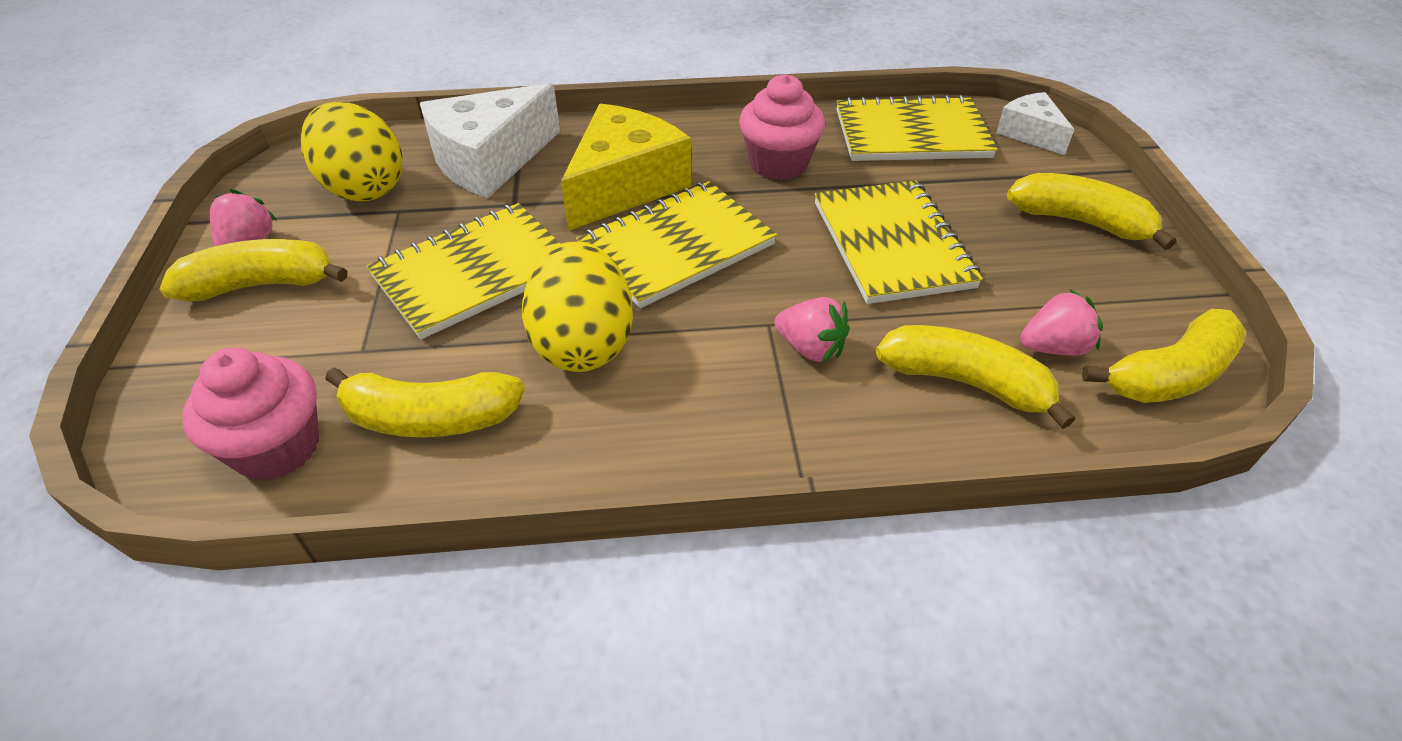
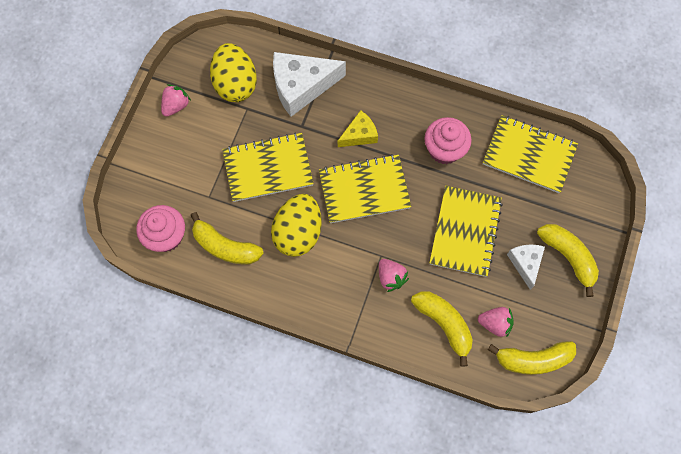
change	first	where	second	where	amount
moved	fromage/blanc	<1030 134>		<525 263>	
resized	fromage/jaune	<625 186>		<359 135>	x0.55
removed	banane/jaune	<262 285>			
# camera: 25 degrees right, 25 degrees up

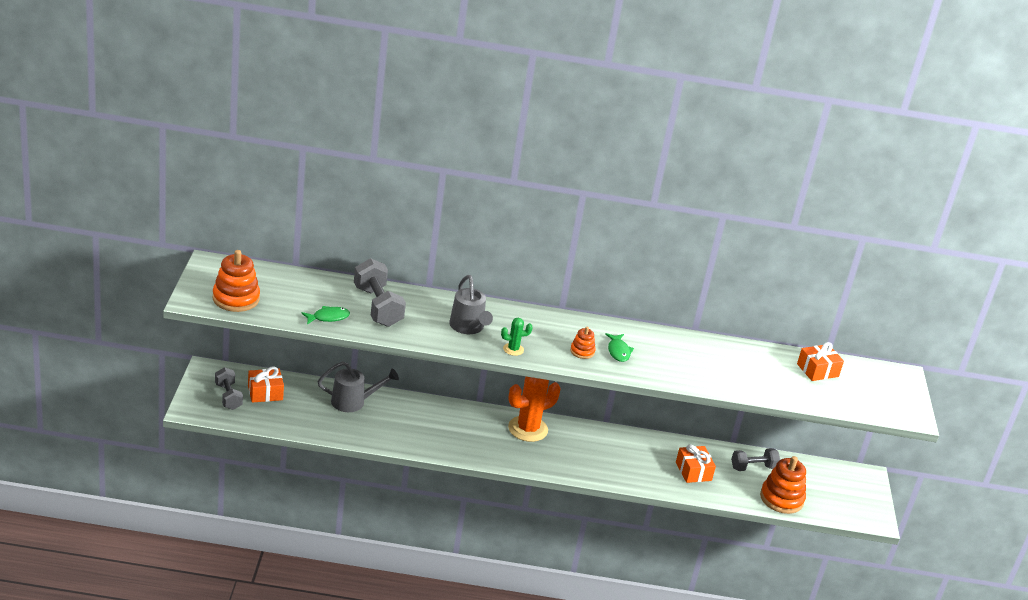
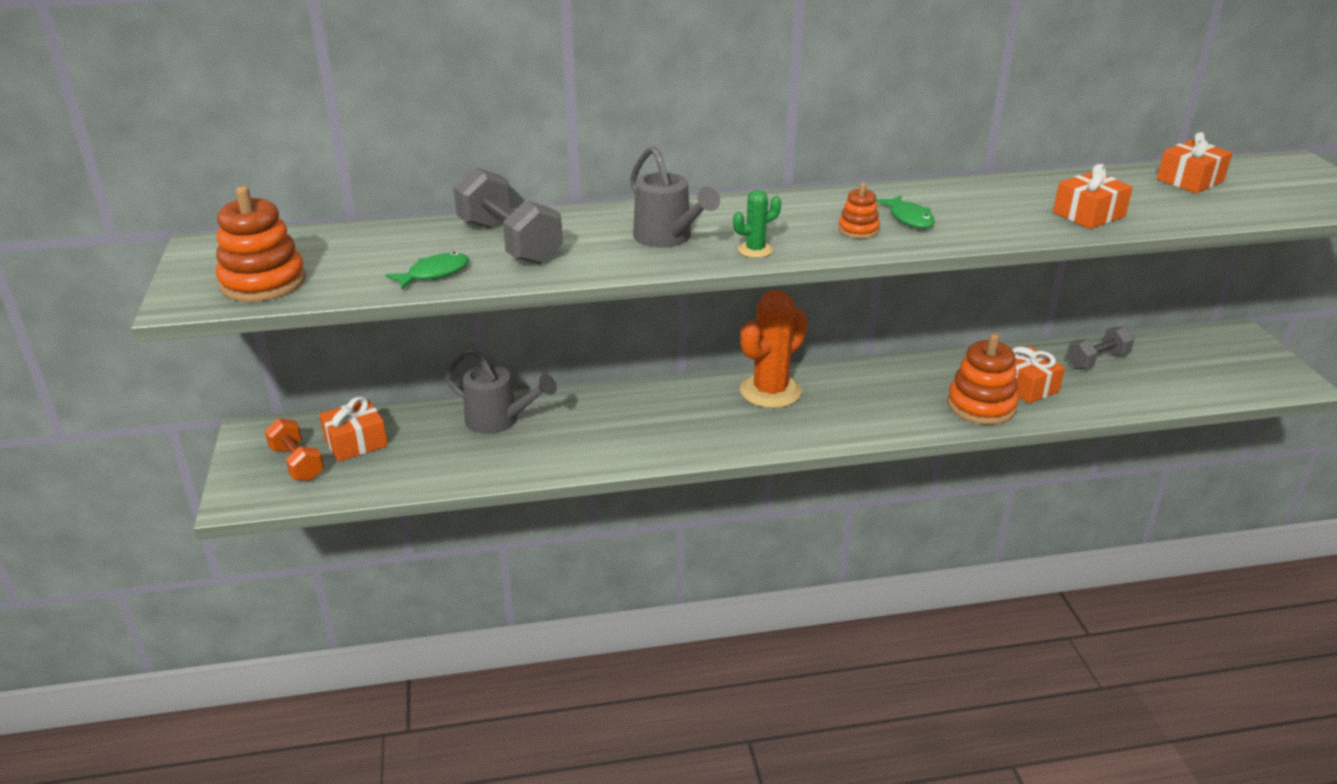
change	first	where	second	where	amount
turned	arrosoir/gris	<353 402>		<499 420>	45 degrees clockwise
recoloured	haltère/gris	<228 397>	haltère/orange	<297 463>	
moved	jouet à empiler/orange	<781 499>		<981 406>	
added			cadeau/orange	<1088 214>	
# camera: 10 degrees left, 0 degrees up

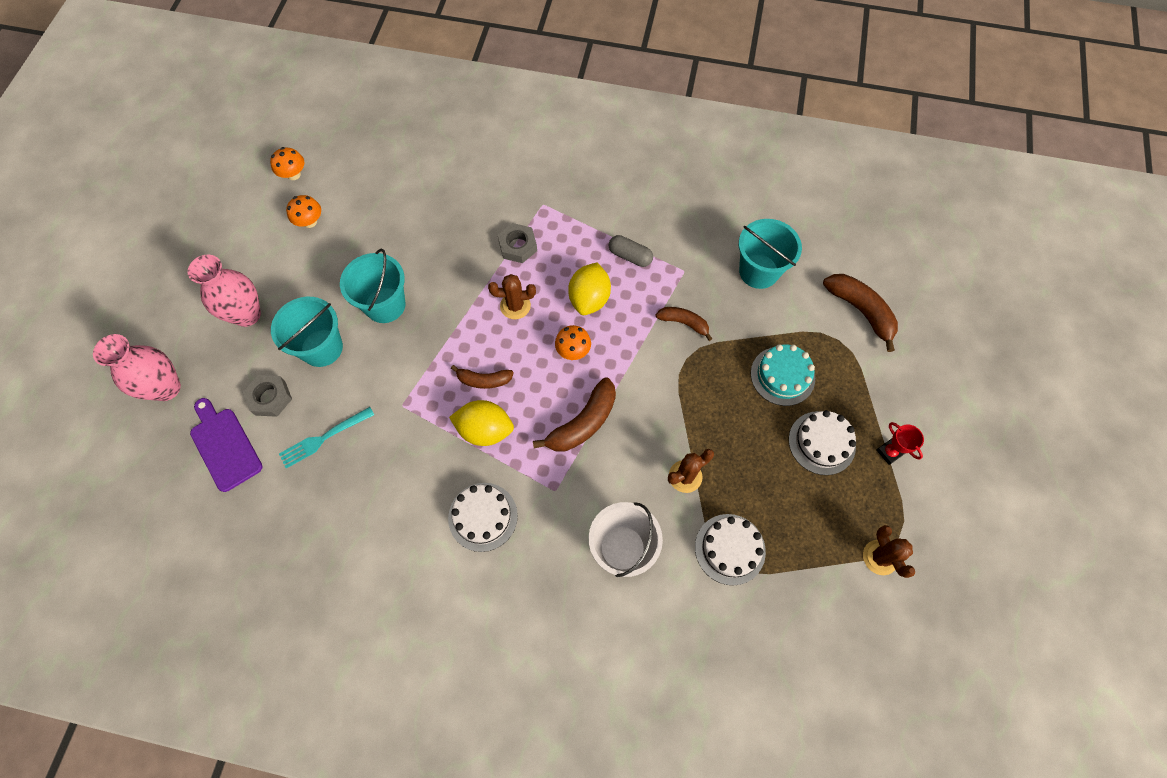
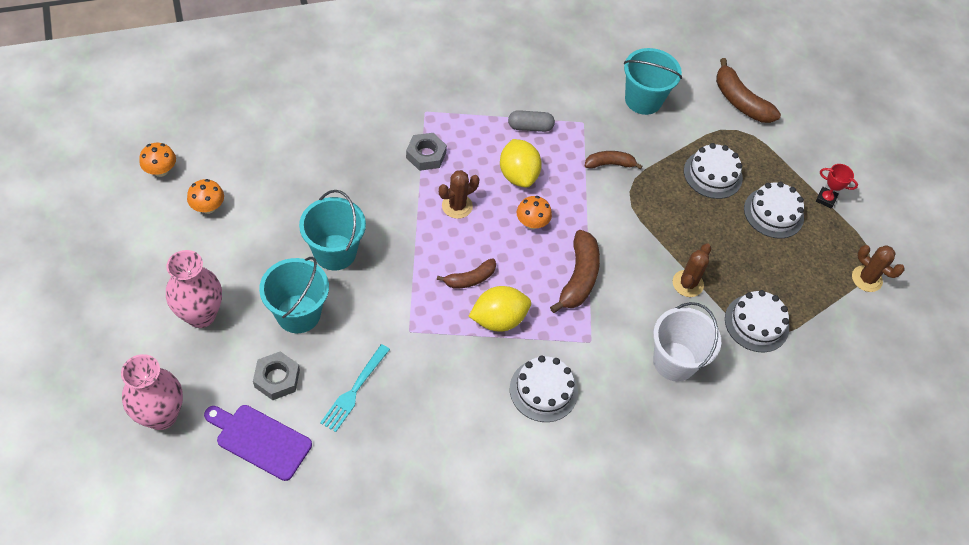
change	first	where	second	where	amount
turned	banane/marron	<860 311>		<740 101>	150 degrees counterclockwise
recoloured	gâteau/turquoise	<782 376>	gâteau/blanc	<713 174>	
# camera: 35 degrees left, 10 degrees down

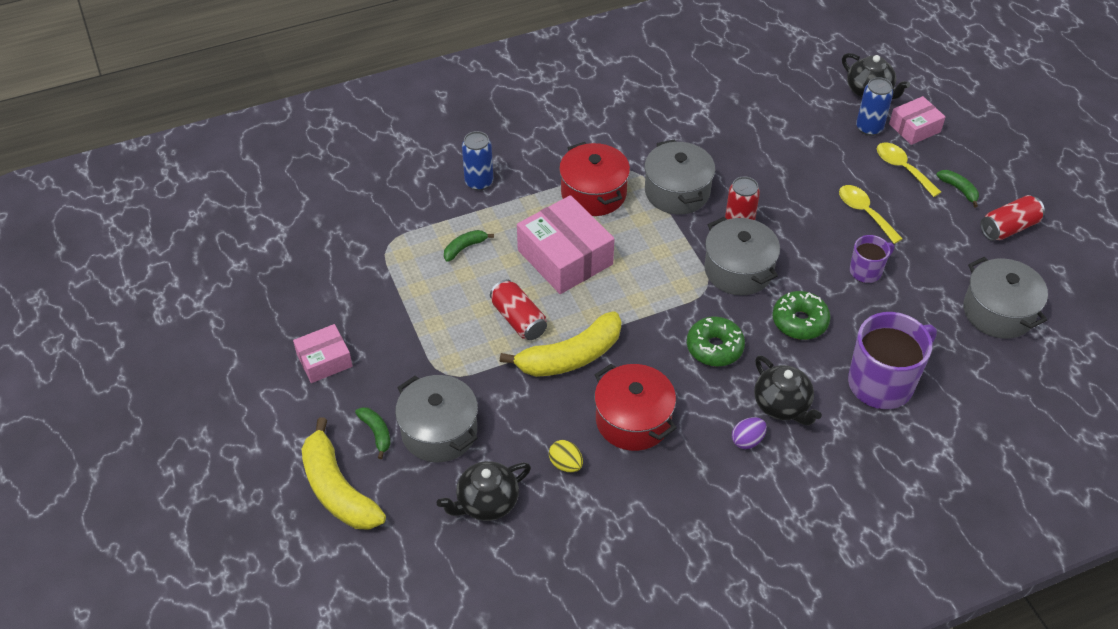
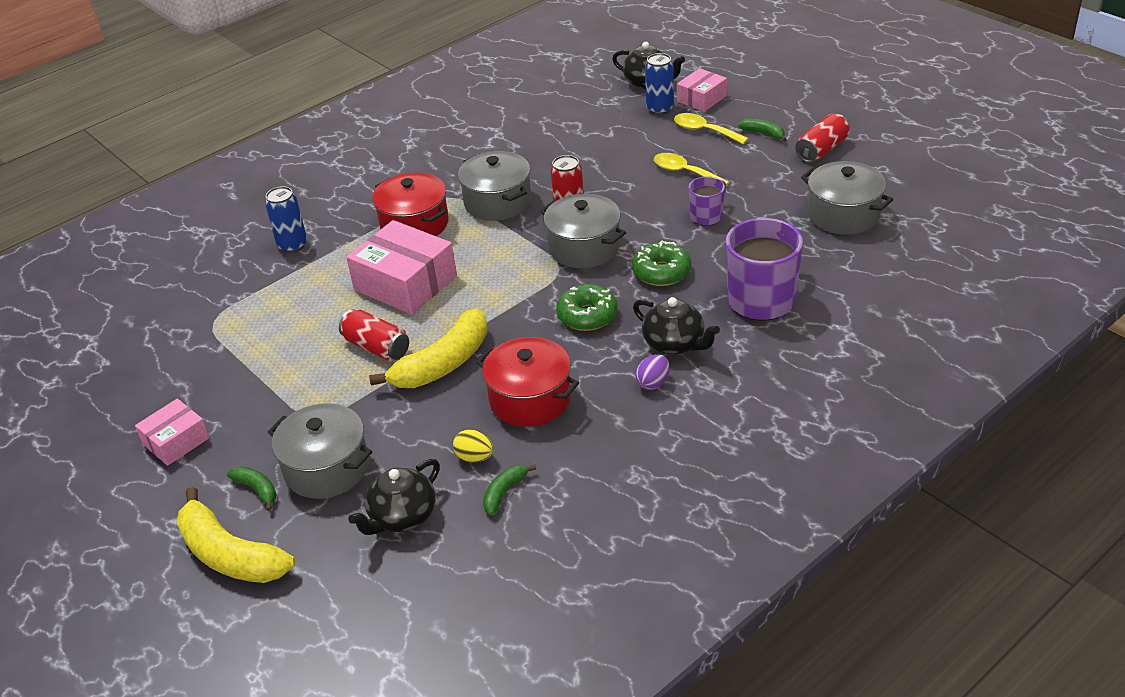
change	first	where	second	where	amount
moved	banane/vert	<464 248>		<504 492>	
# camera: 15 degrees left, 10 degrees down

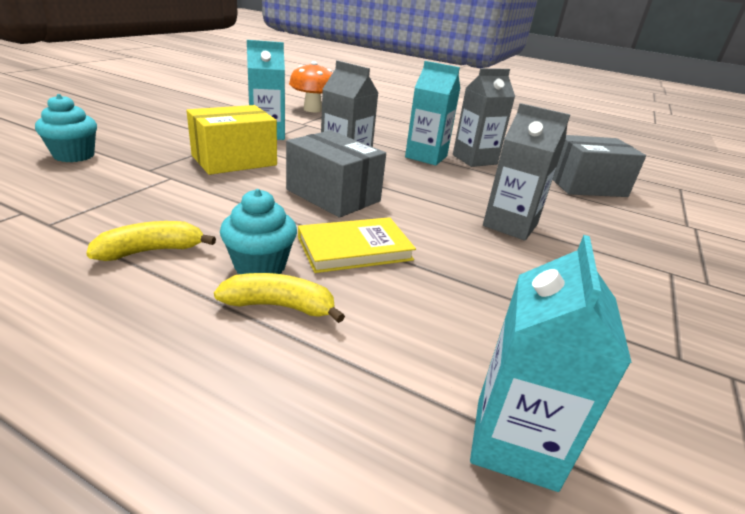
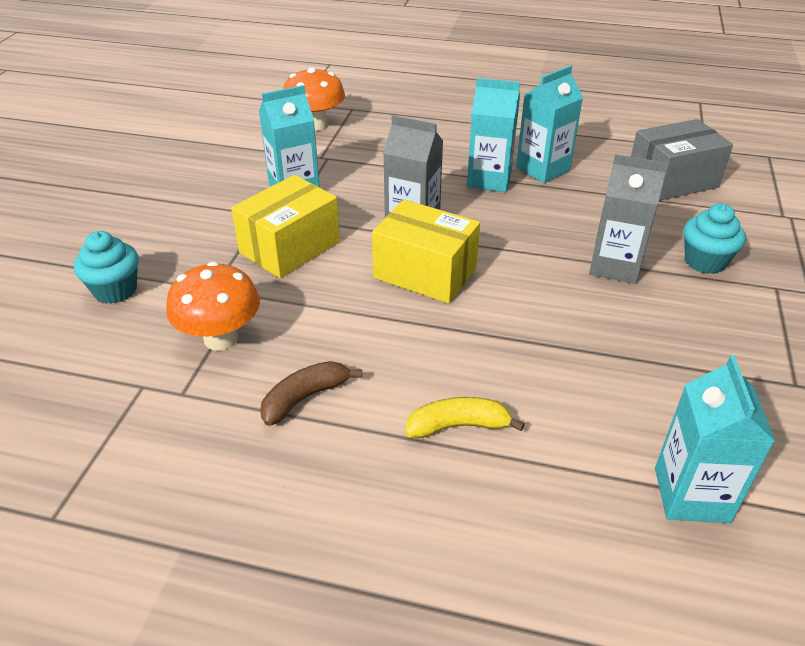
change	first	where	second	where	amount
recoloured	brique de lait/gris	<474 159>	brique de lait/turquoise	<543 169>	
recoloured	boîte/gris	<333 195>	boîte/jaune	<425 273>	
moved	muffin/turquoise	<260 266>		<704 261>	
removed	livre/jaune	<355 249>			
recoloured	banane/jaune	<151 251>	banane/marron	<305 398>	
added			champignon/orange	<221 338>	
# camera: 10 degrees left, 10 degrees up

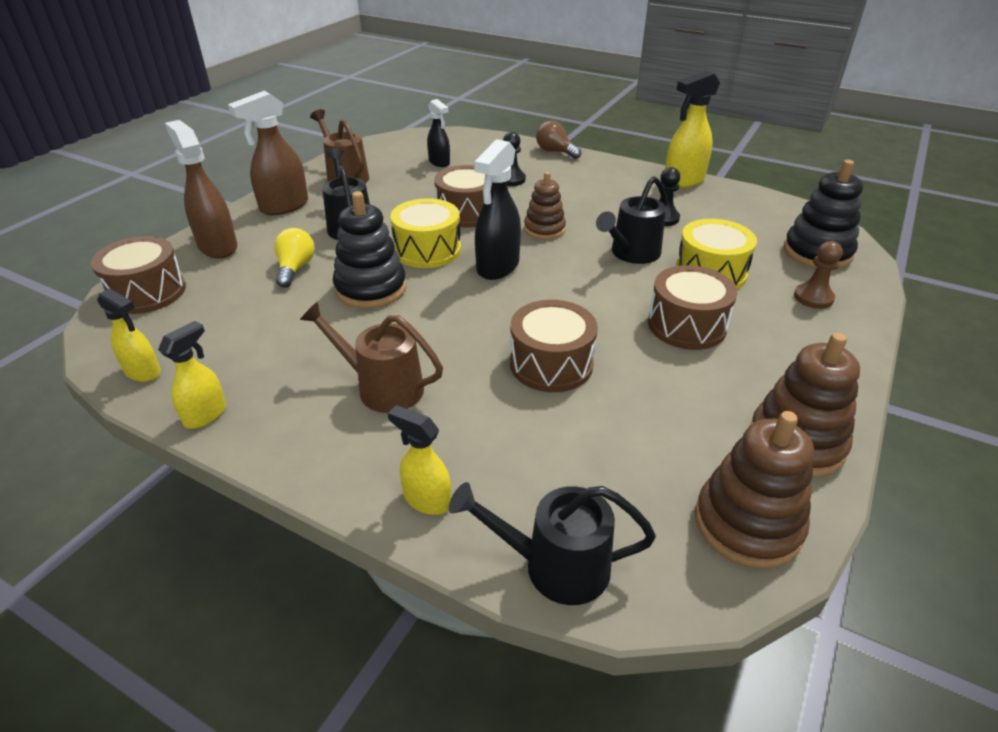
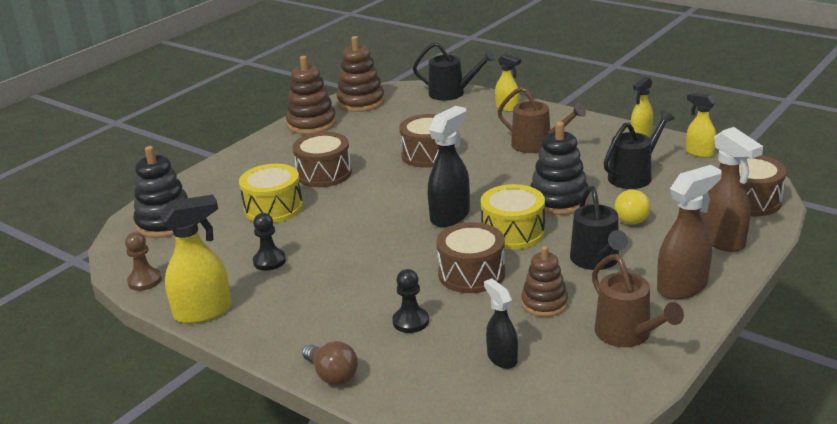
change	first	where	second	where	amount
moved	jouet à empiler/marron	<544 229>		<544 303>	
moved	arrosoir/noir	<631 254>		<634 176>	
moved	pion/marron	<813 297>		<145 281>	
# camera: 170 degrees left, 10 degrees down

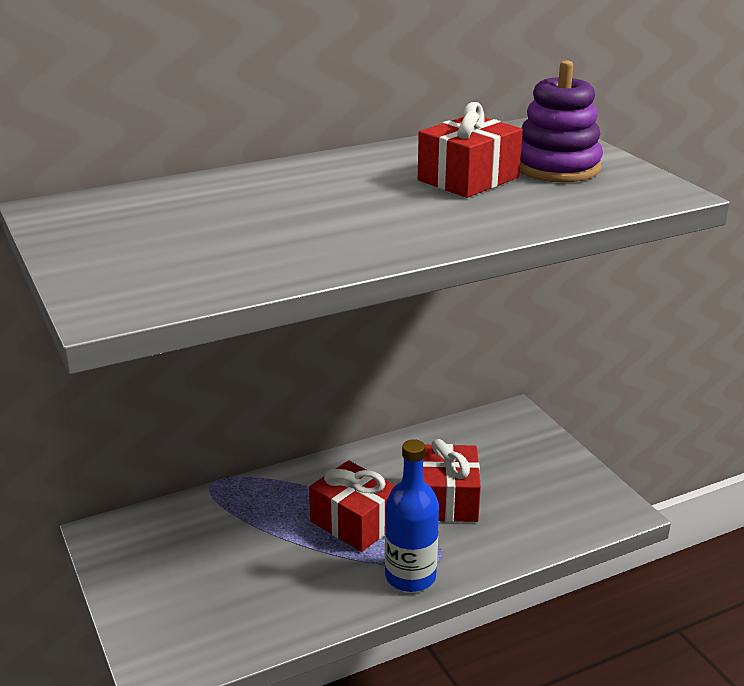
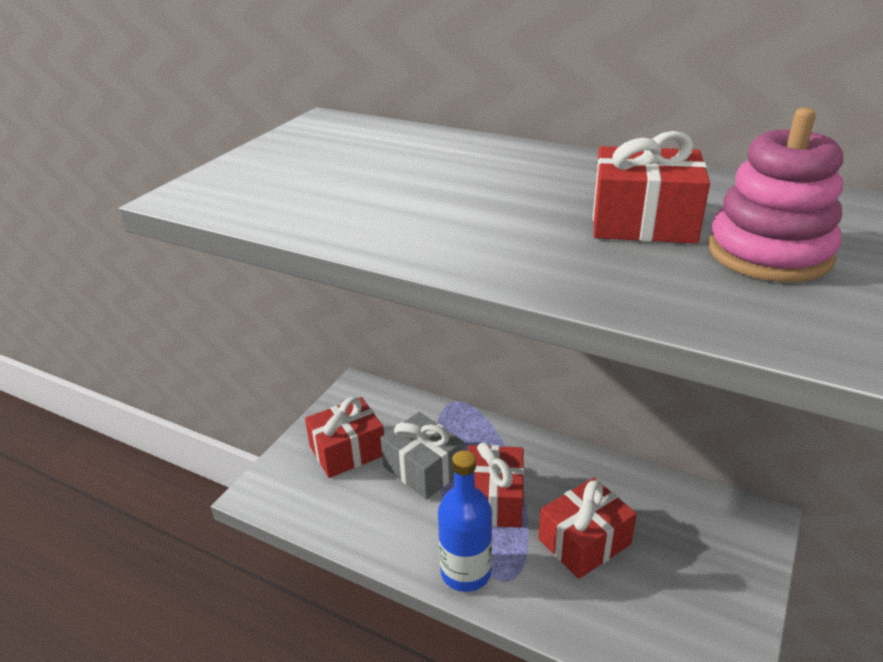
change	first	where	second	where	amount
recoloured	jouet à empiler/violet	<557 167>	jouet à empiler/rose	<769 253>	
added			cadeau/rouge	<347 451>	
added			cadeau/gris	<423 468>	
# camera: 55 degrees right, 5 degrees up

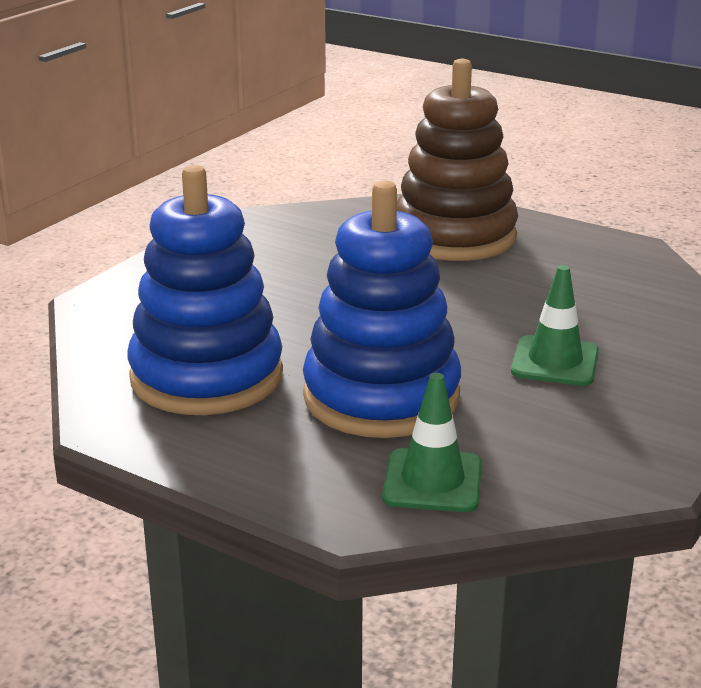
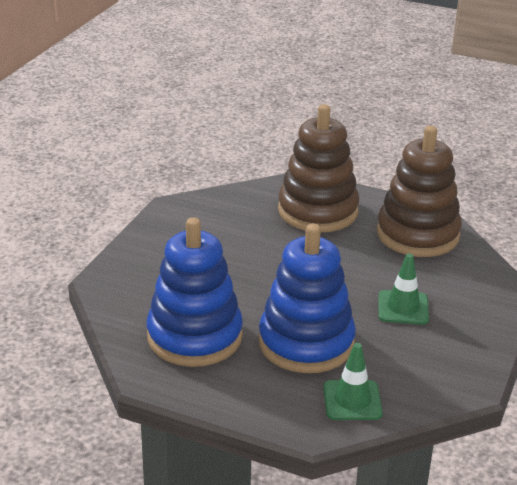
change	first	where	second	where	amount
added			jouet à empiler/marron	<417 234>	
# camera: 10 degrees left, 5 degrees up

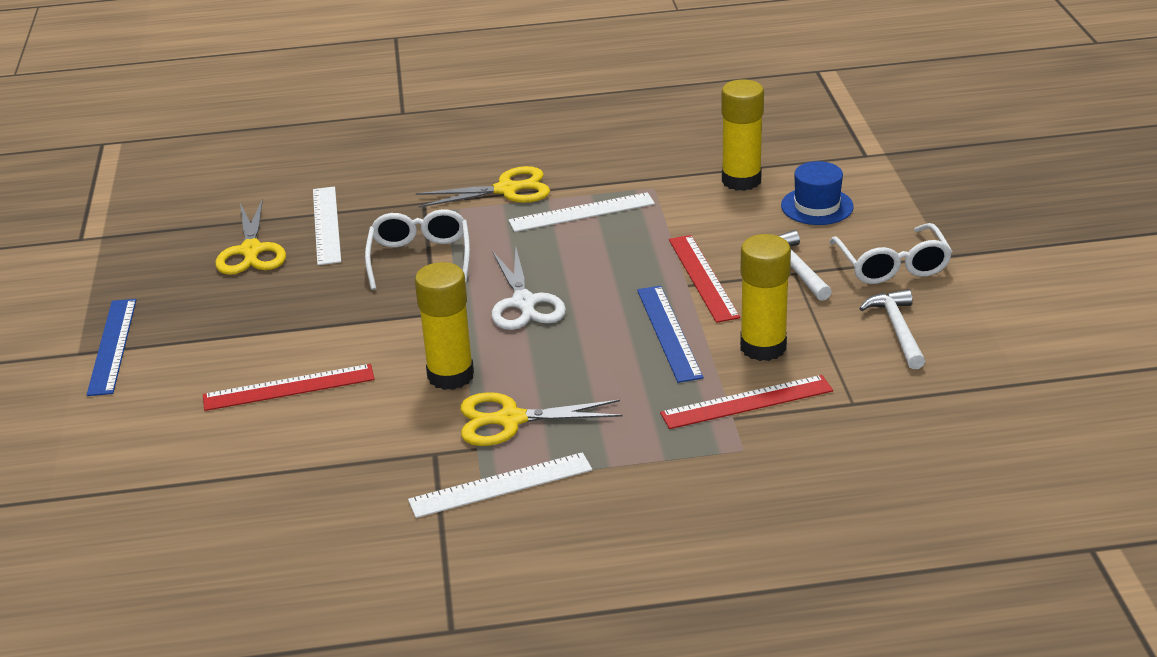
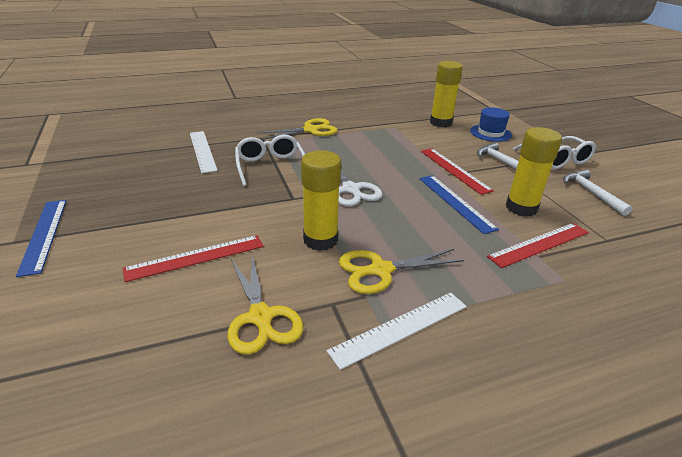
change	first	where	second	where	amount
removed	règle/blanc	<582 212>			
moved	ciseaux/jaune	<251 251>		<261 317>	
# camera: 15 degrees left, 0 degrees up

